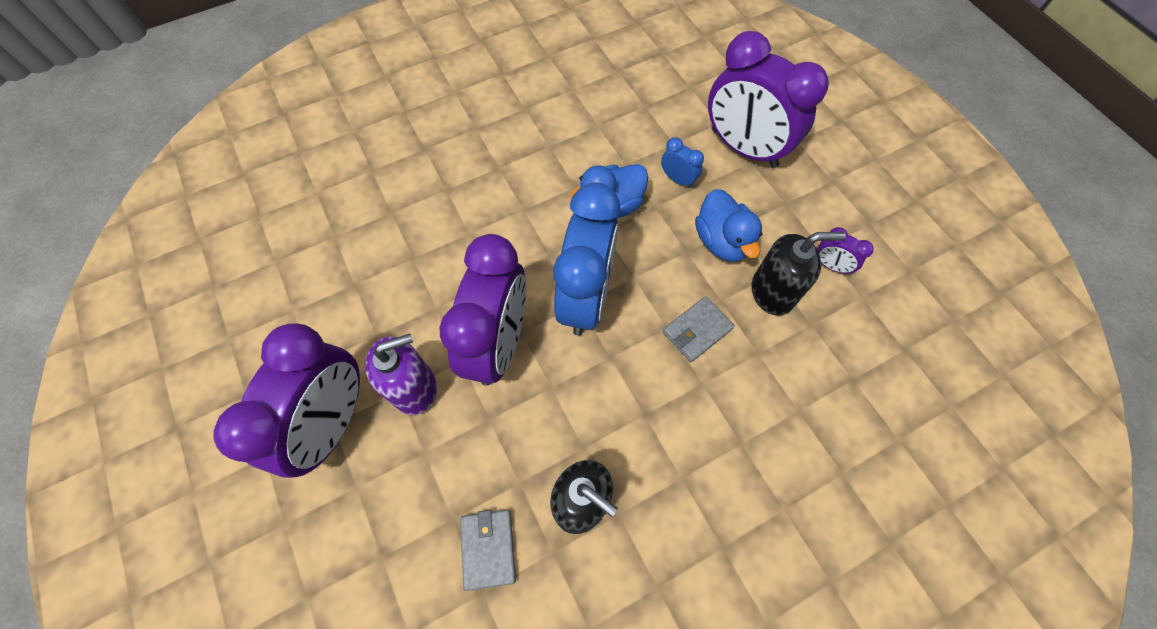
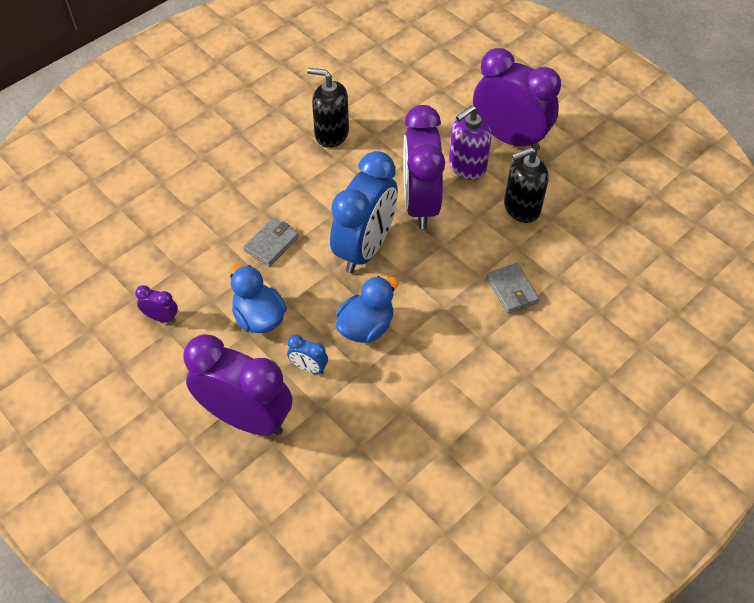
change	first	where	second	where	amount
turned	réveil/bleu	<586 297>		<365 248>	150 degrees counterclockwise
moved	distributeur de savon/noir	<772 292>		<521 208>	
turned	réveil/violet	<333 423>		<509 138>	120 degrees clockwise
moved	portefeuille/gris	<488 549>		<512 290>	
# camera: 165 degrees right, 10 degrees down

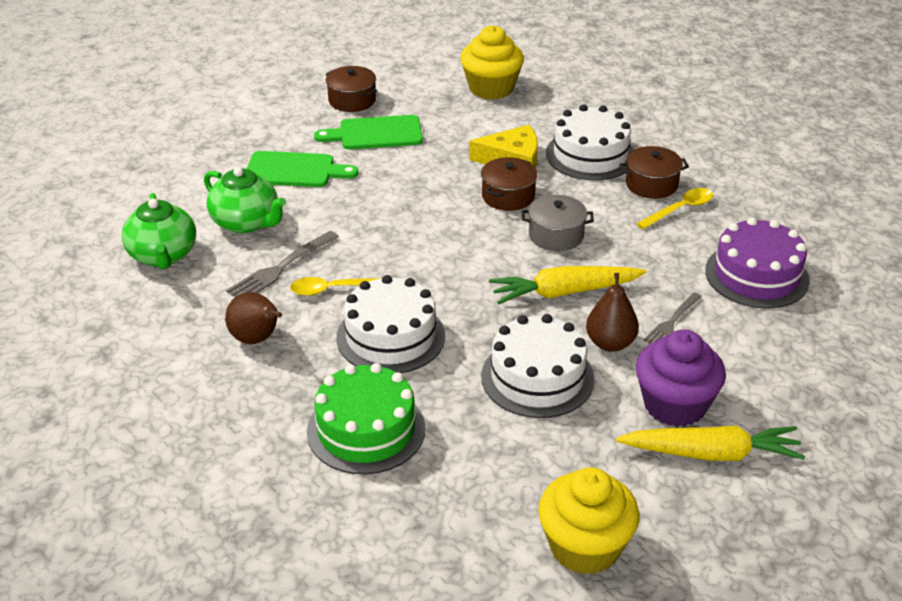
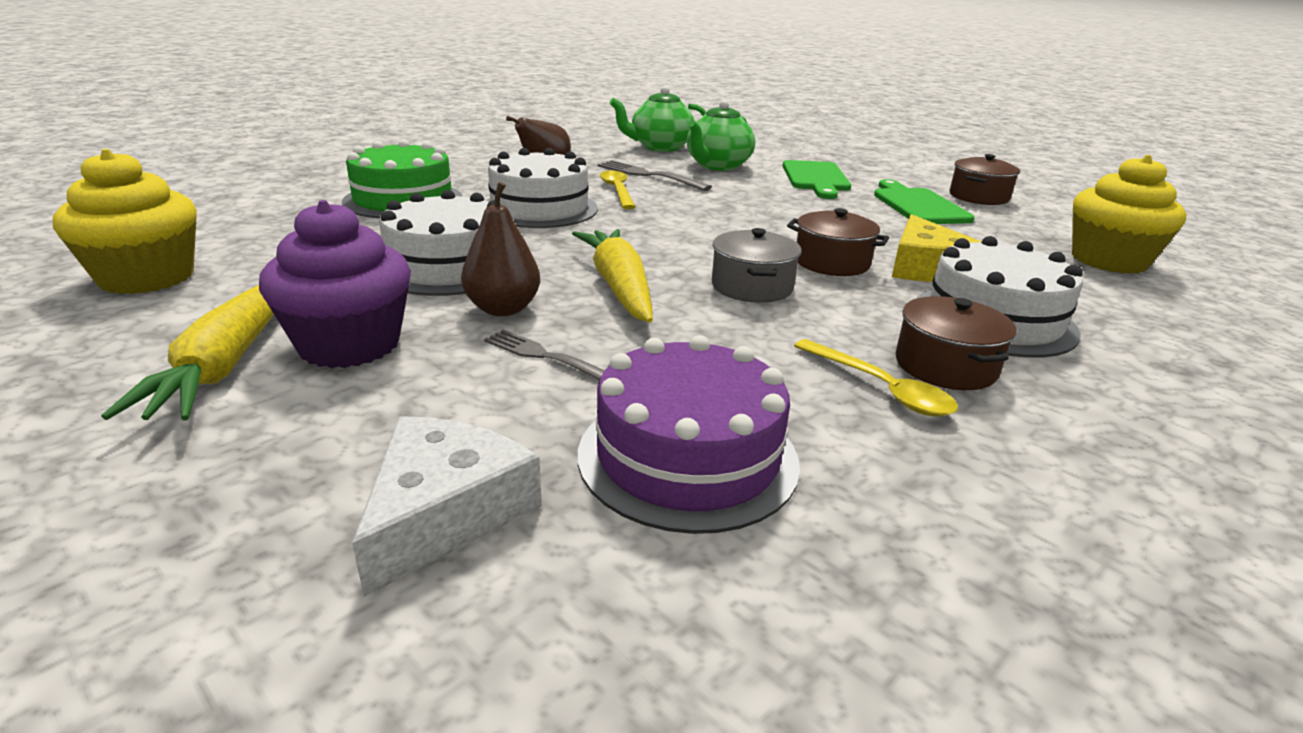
change	first	where	second	where	amount
added			fromage/blanc	<445 512>	
# camera: 85 degrees right, 10 degrees down

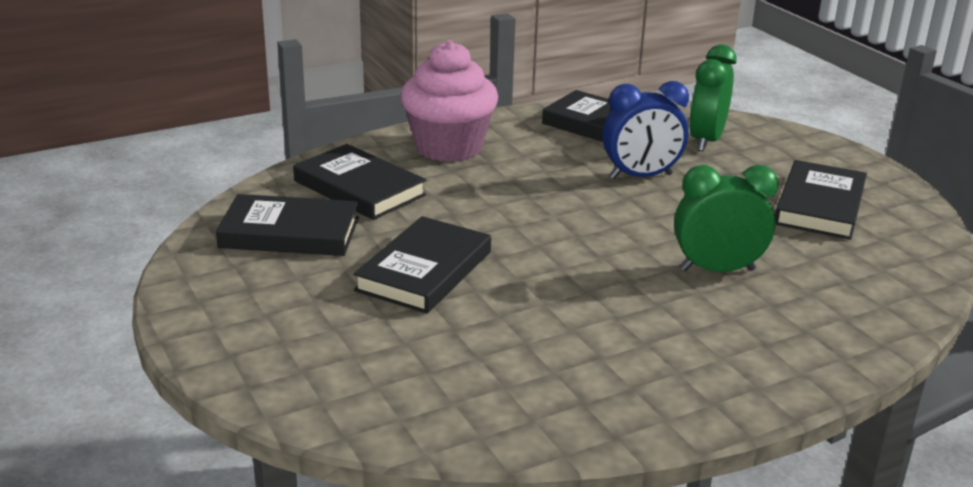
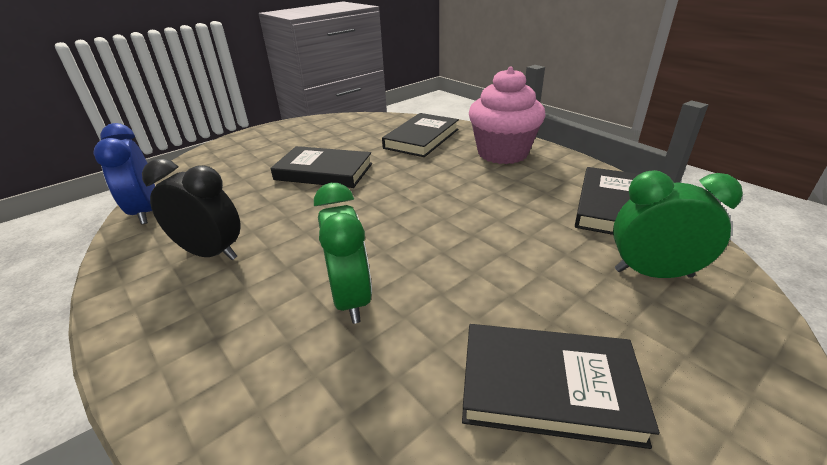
change	first	where	second	where	amount
moved	réveil/bleu	<641 176>		<146 212>	
removed	livre/noir	<289 233>			
added			réveil/noir	<211 253>	
# camera: 80 degrees right, 5 degrees up

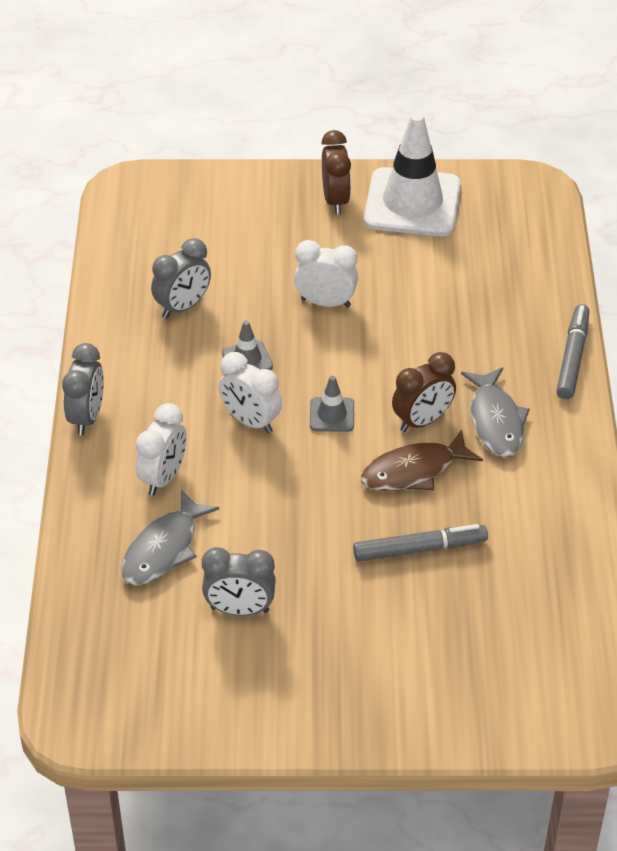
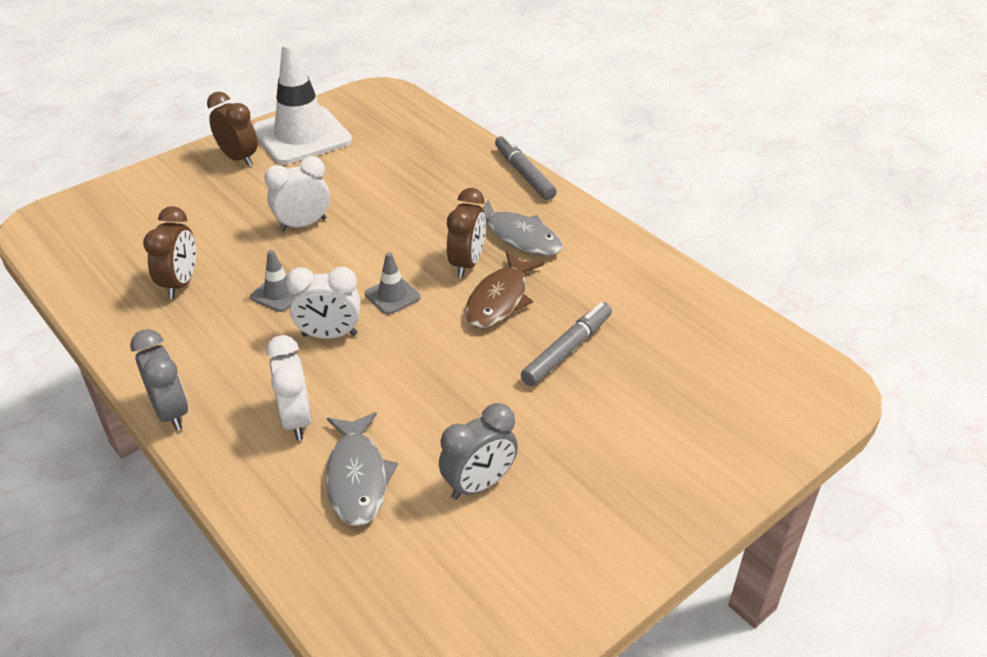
change	first	where	second	where	amount
recoloured	réveil/gris	<183 307>	réveil/marron	<180 284>	
# camera: 40 degrees left, 5 degrees down

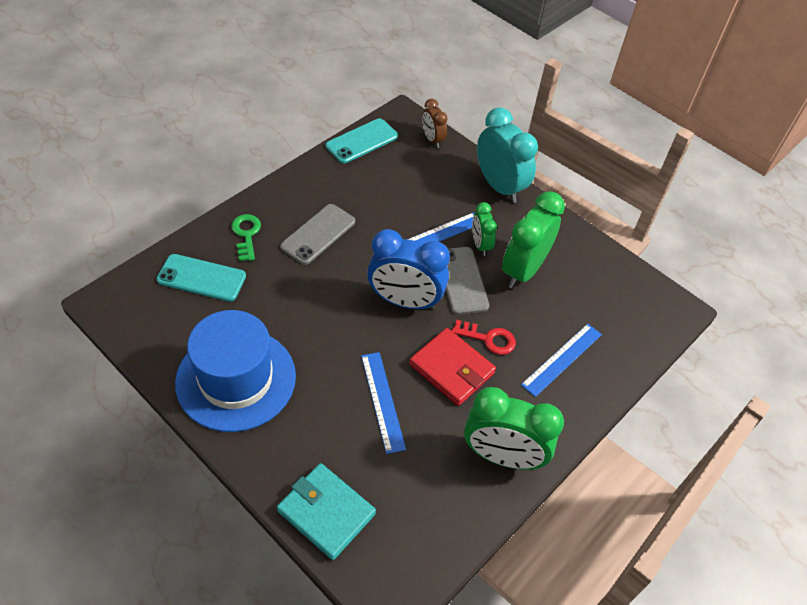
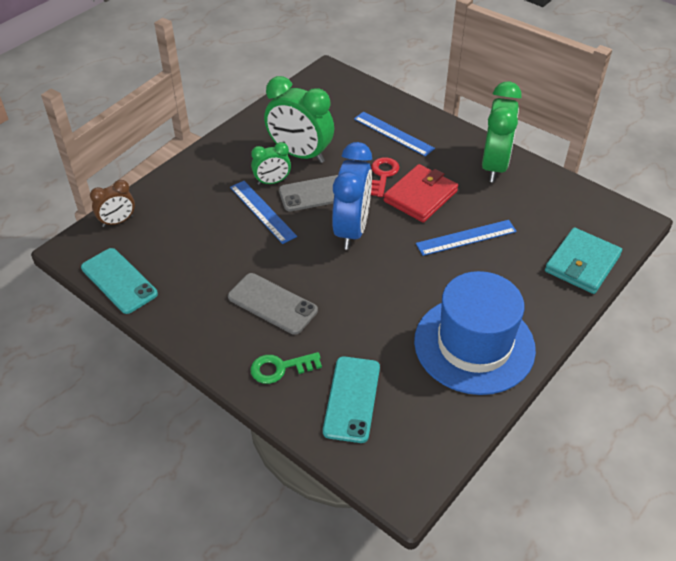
change	first	where	second	where	amount
removed	réveil/turquoise	<499 186>			
# camera: 90 degrees left, 5 degrees down

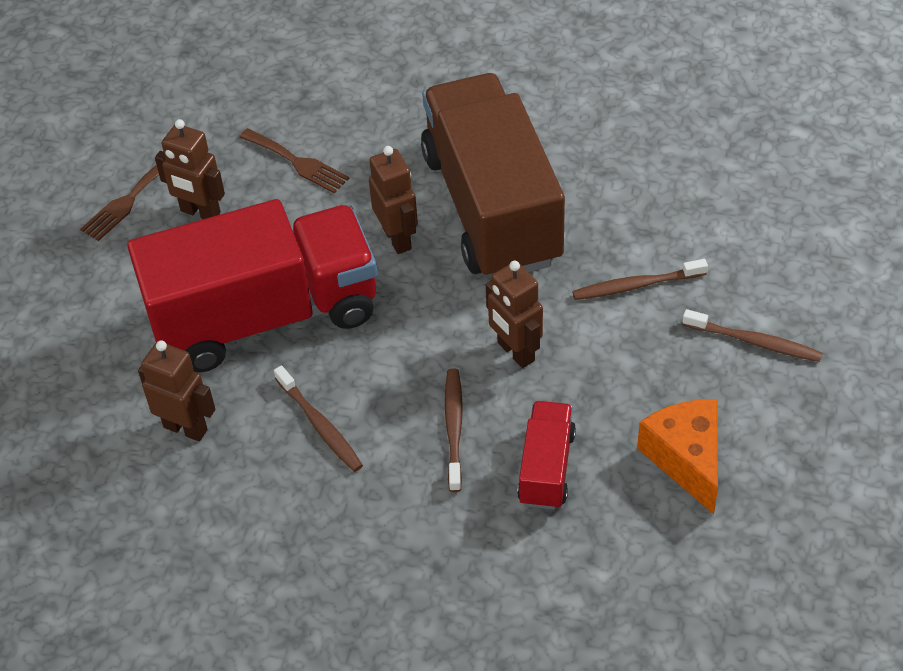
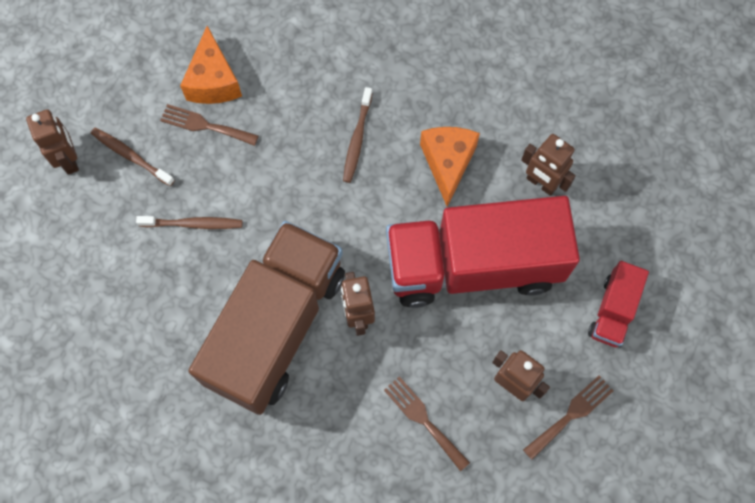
change	first	where	second	where	amount
turned	camion/marron	<492 207>		<276 327>	150 degrees counterclockwise
moved	robot/marron	<515 352>		<69 160>	
replaced	brosse à dents/marron	<320 425>	fromage/orange	<447 163>	
moved	camion/rouge	<546 468>		<613 311>	
added			fourchette/marron	<205 125>	
# camera: 170 degrees left, 20 degrees up

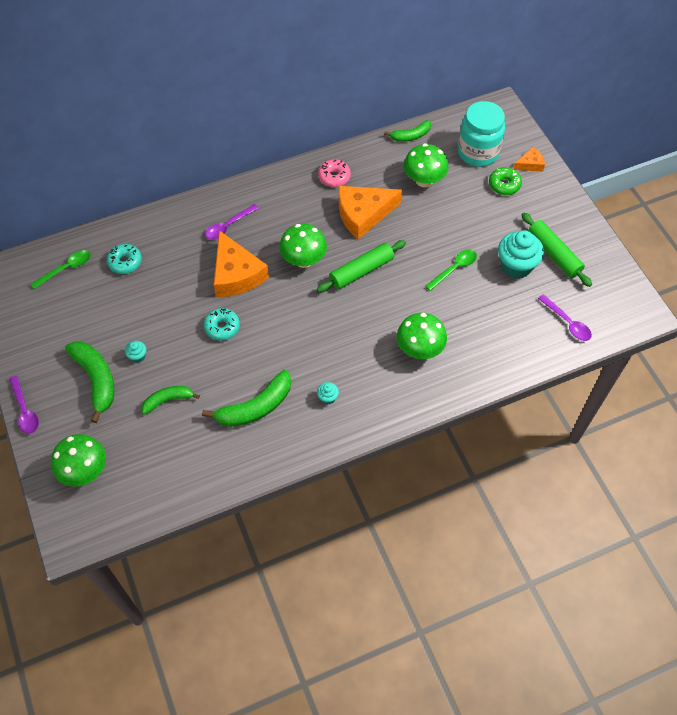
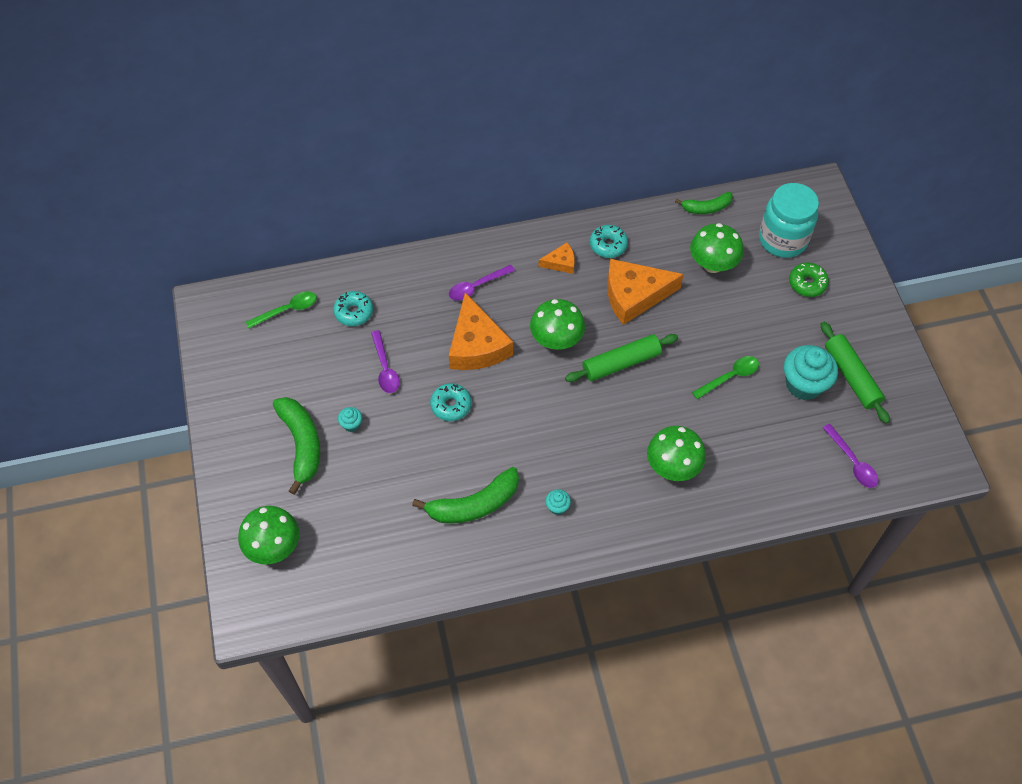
change	first	where	second	where	amount
moved	fromage/orange	<530 164>		<560 263>	
recoloured	beignet/rose	<334 177>	beignet/turquoise	<608 245>	
moved	cuillère/violet	<25 410>		<385 368>	
removed	banane/vert	<168 400>			
# camera: 10 degrees right, 0 degrees up

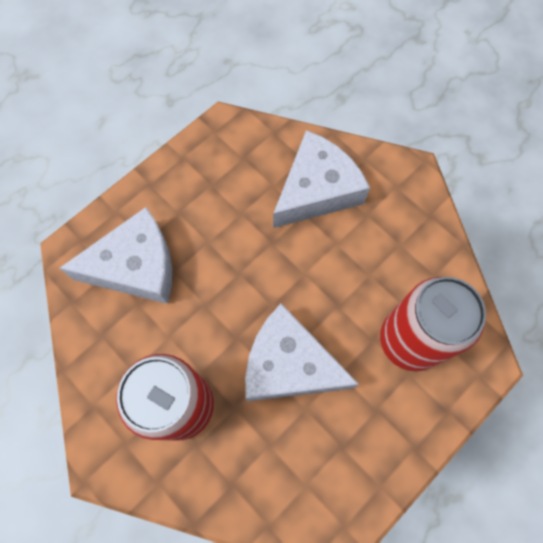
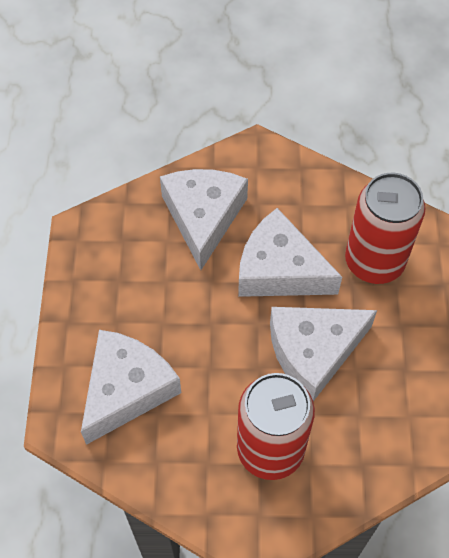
change	first	where	second	where	amount
added			fromage/blanc	<279 270>	
# camera: 45 degrees left, 10 degrees down

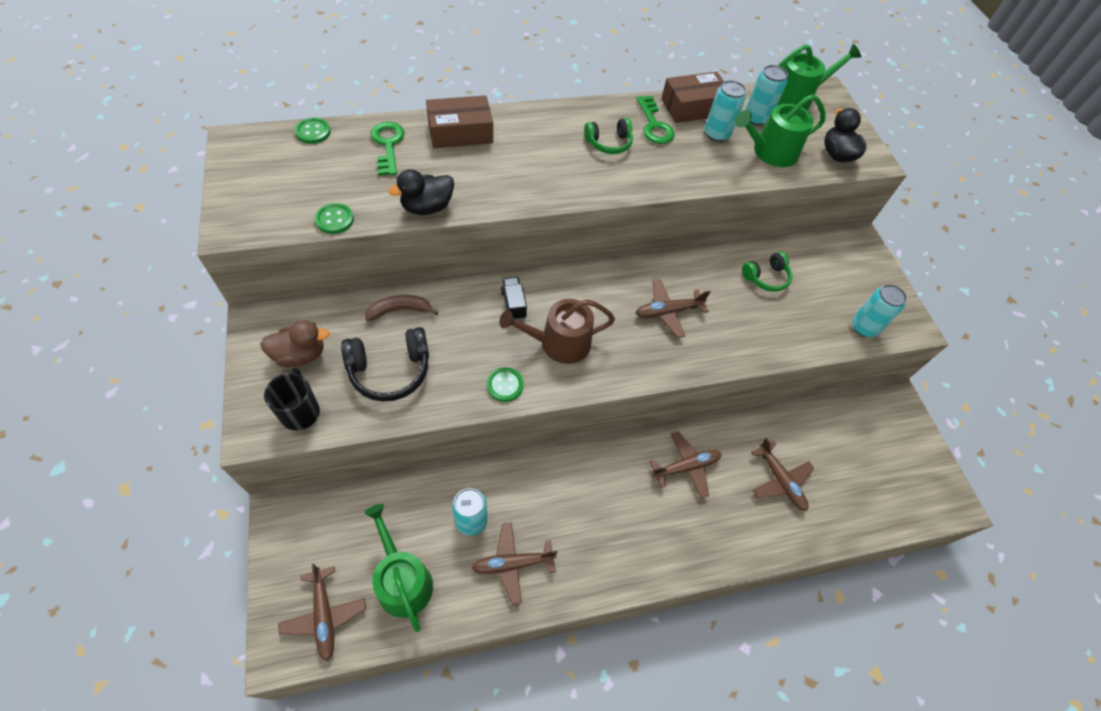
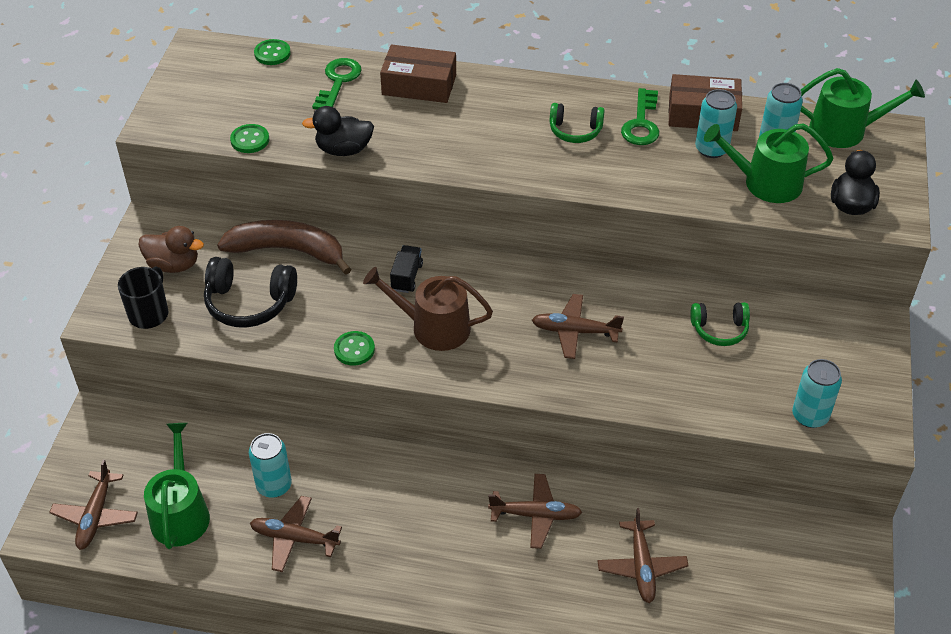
change	first	where	second	where	amount
resized	banane/marron	<399 310>		<287 250>	x1.77
# camera: 30 degrees right, 10 degrees down

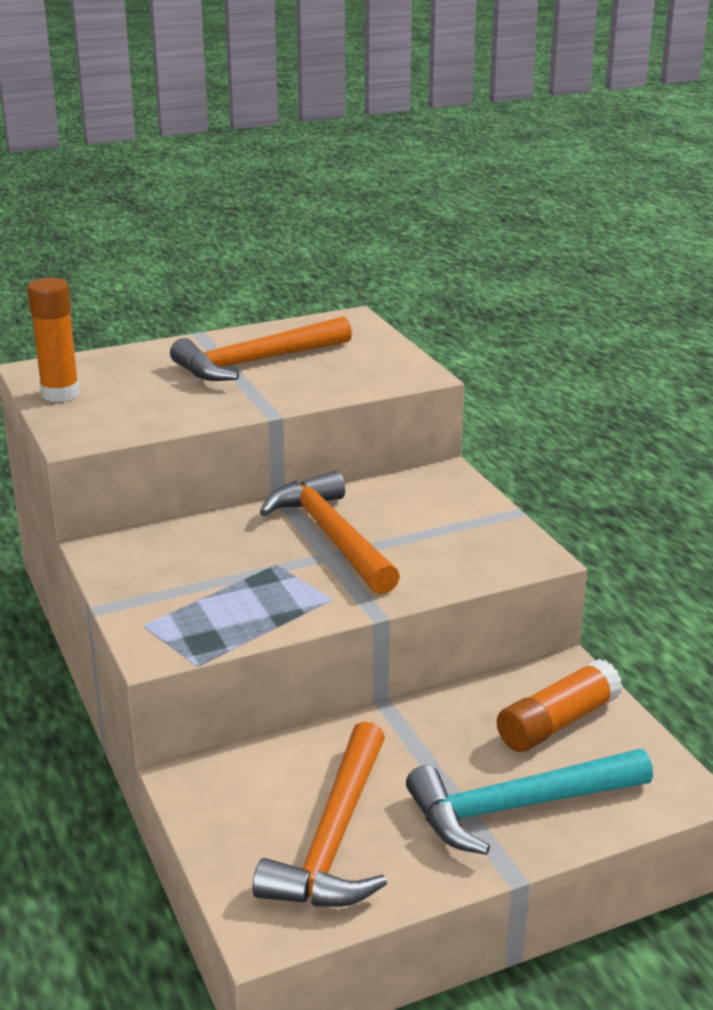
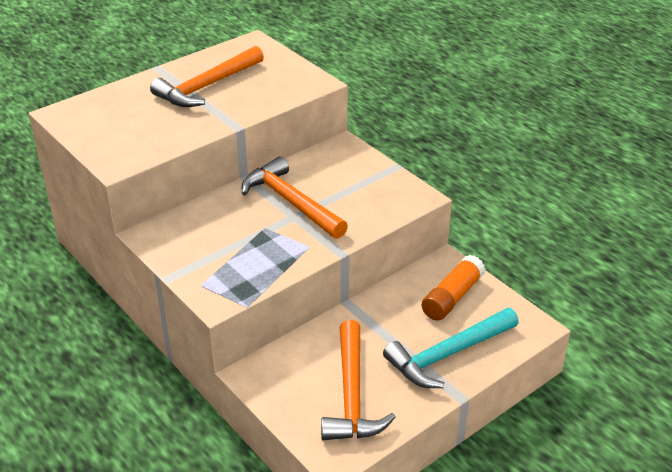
change	first	where	second	where	amount
removed	bâton de colle/orange	<60 394>			
# camera: 15 degrees left, 10 degrees up

